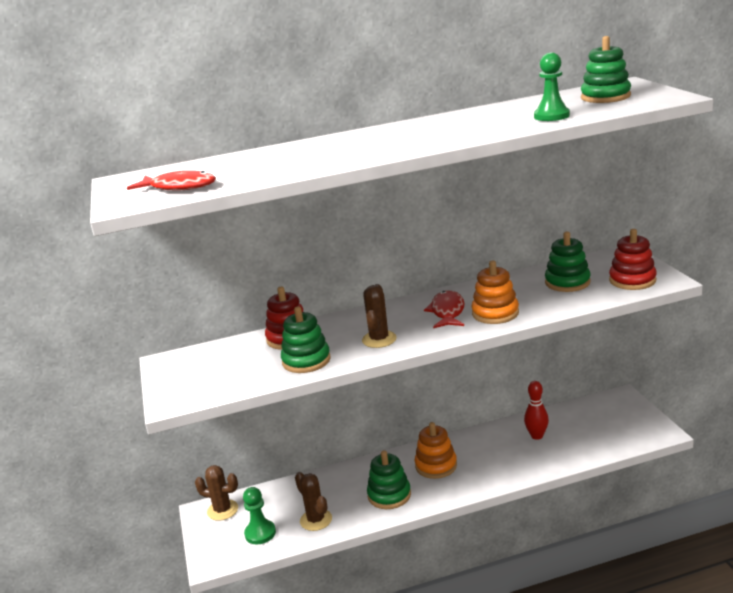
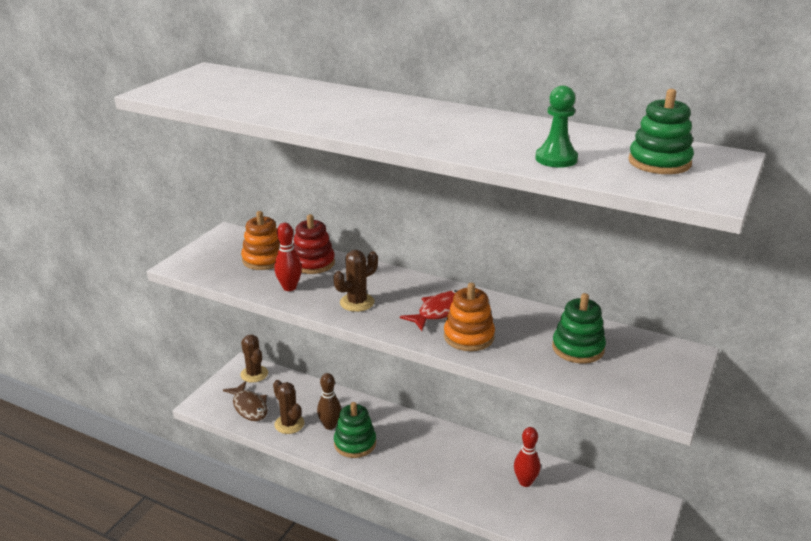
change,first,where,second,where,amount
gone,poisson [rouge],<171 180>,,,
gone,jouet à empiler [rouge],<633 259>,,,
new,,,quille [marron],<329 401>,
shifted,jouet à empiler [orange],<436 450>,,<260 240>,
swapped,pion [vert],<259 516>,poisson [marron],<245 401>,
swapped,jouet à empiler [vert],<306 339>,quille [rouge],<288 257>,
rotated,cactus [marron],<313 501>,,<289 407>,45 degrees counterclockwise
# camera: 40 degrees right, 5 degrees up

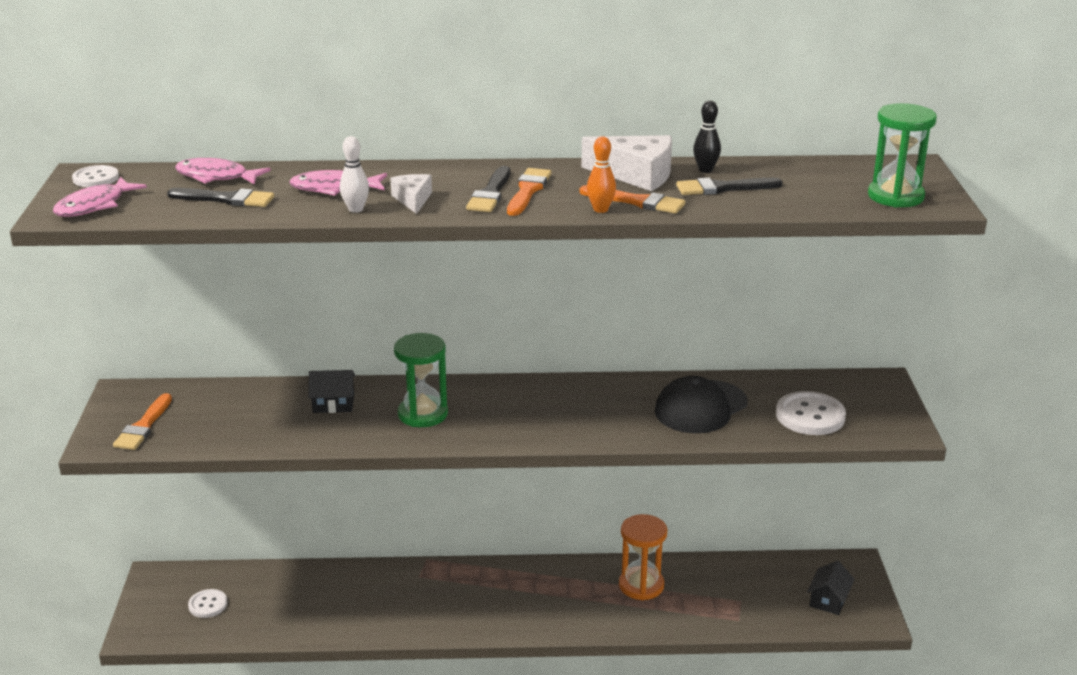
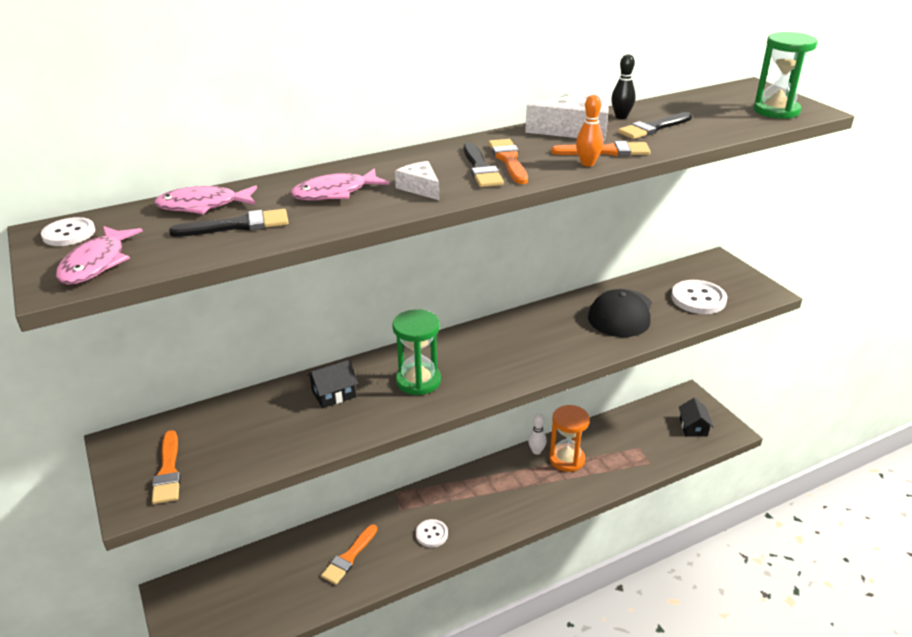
change,first,where,second,where,amount
new,,,pinceau [orange],<349 554>,
shifted,bouton [blanc],<208 603>,,<432 533>,
shifted,quille [blanc],<354 174>,,<537 434>,
# camera: 25 degrees left, 5 degrees up

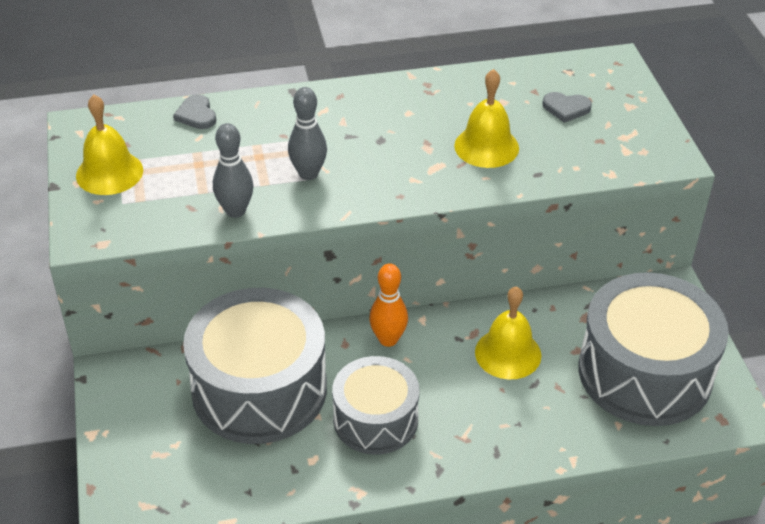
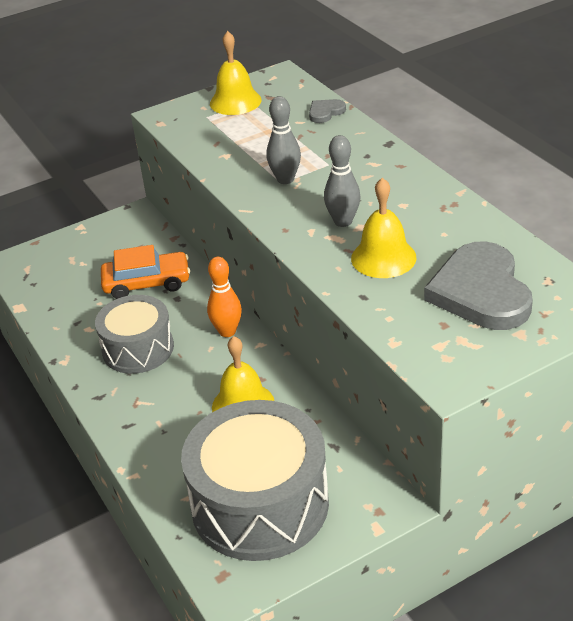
change,first,where,second,where,amount
shifted,quille [gris],<233 170>,,<342 181>,
swapped,tambour [gris],<255 366>,voiture [orange],<145 272>,
scaled,cœur [gris],<567 107>,,<478 285>,x2.28
# camera: 75 degrees right, 5 degrees down

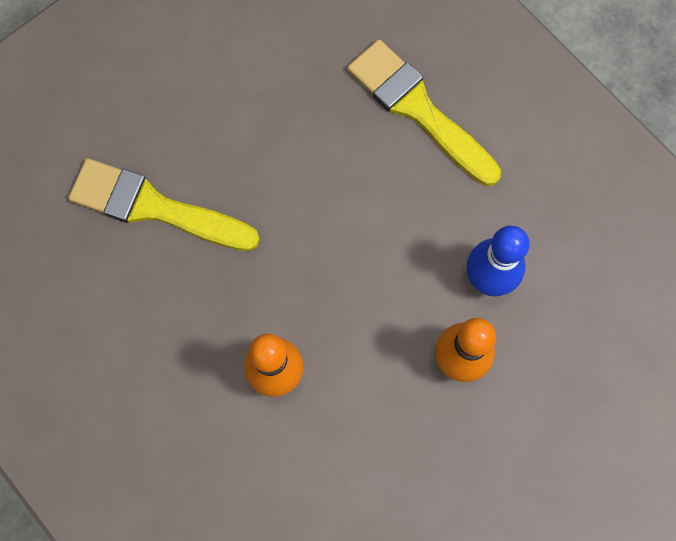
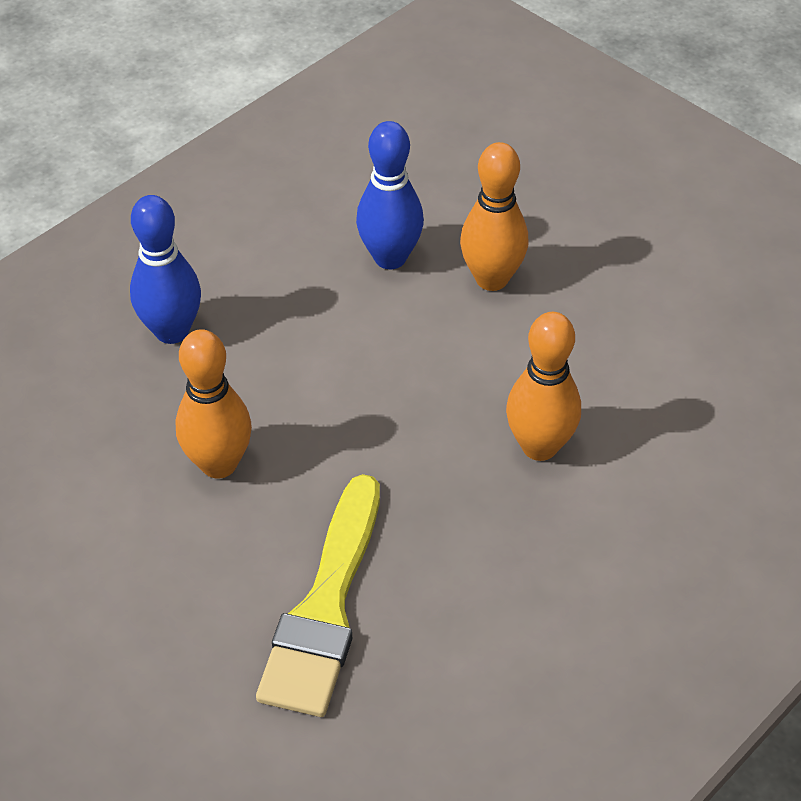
change,first,where,second,where,amount
new,,,quille [orange],<213 404>,
swapped,pinceau [jaune],<424 112>,quille [bleu],<165 269>,
# camera: 95 degrees left, 25 degrees down

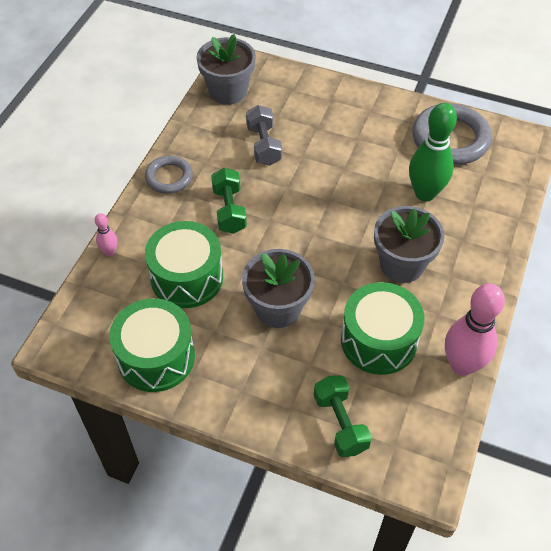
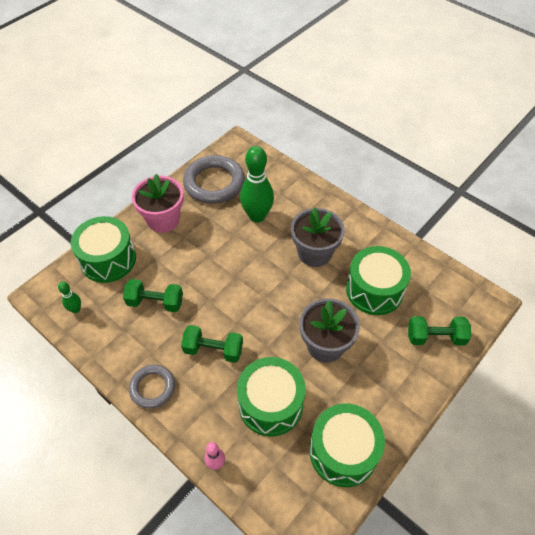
change,first,where,second,where,amount
gone,quille [rose],<475 329>,,,
new,,,tambour [vert],<103 249>,
new,,,pot de fleurs [rose],<158 203>,
swapped,pot de fleurs [gris],<226 69>,quille [vert],<69 297>,
repainted,haltère [gris],<264 135>,haltère [vert],<153 295>,
# camera: 70 degrees left, 0 degrees up

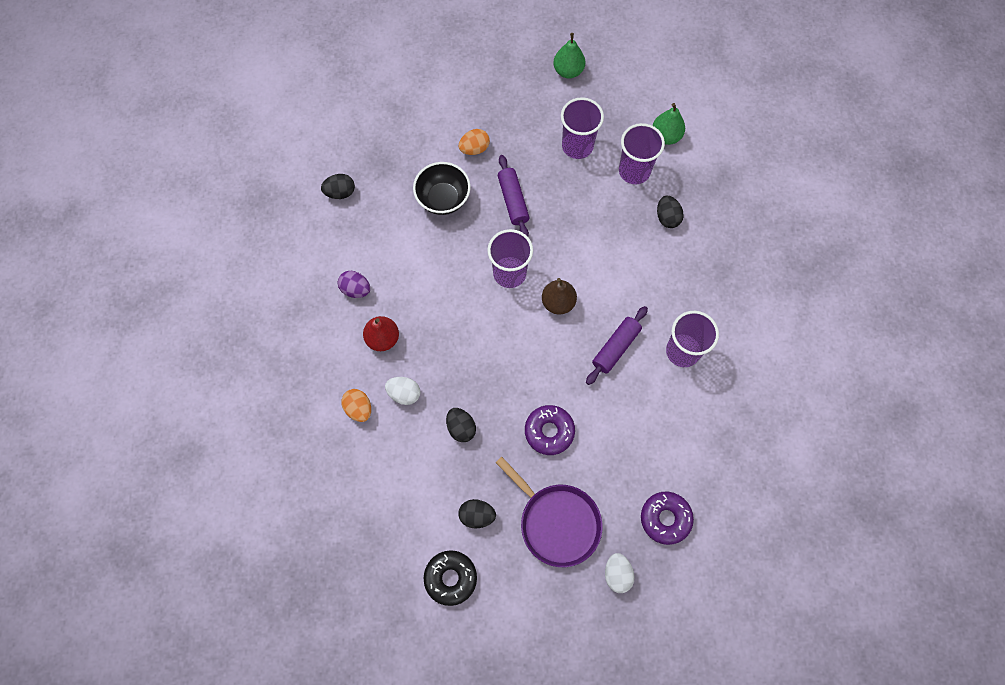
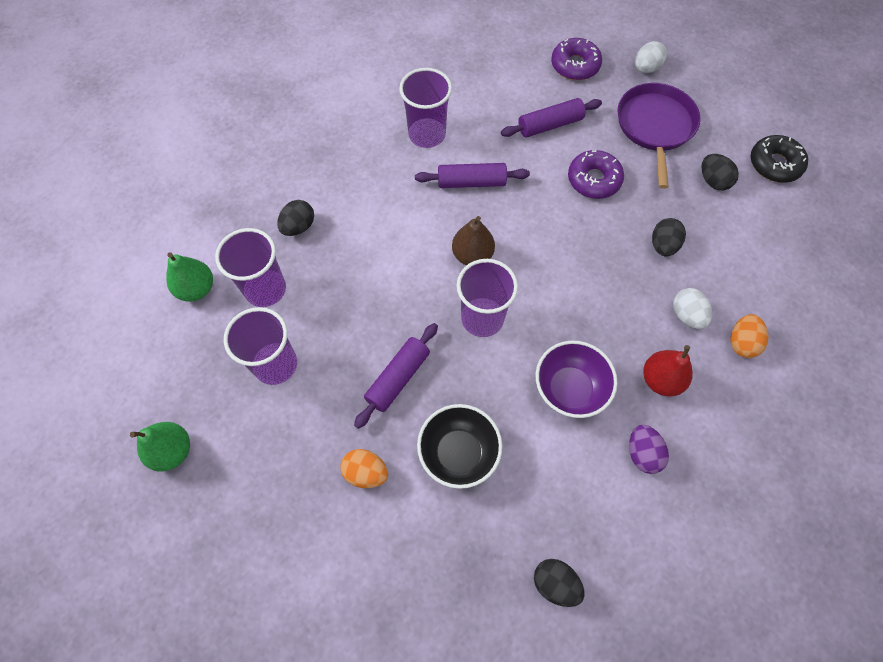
change,first,where,second,where,amount
new,,,rouleau à pâtisserie [violet],<551 118>,
new,,,bol [violet],<577 379>,
# camera: 130 degrees left, 5 degrees down

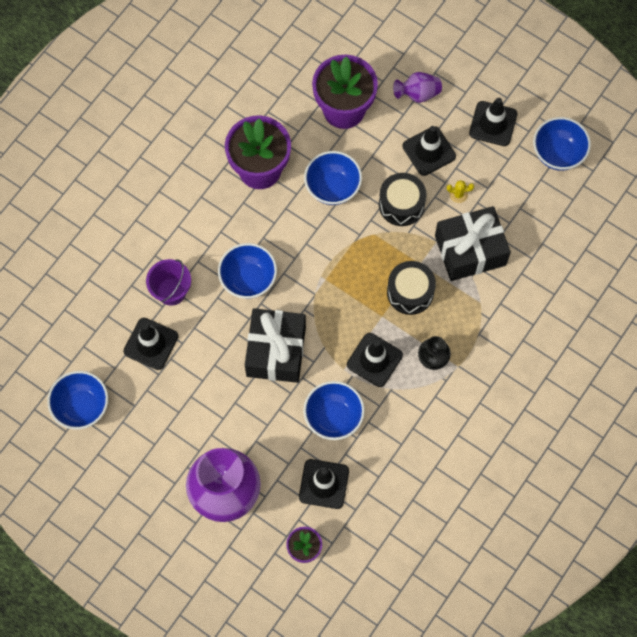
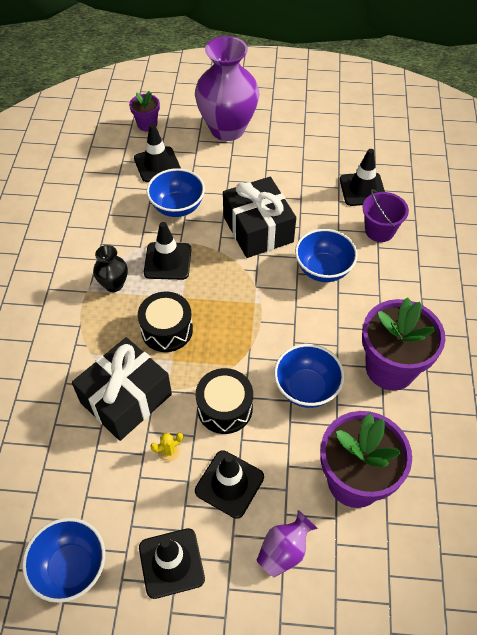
change,first,where,second,where,amount
gone,bol [bleu],<77 400>,,,
# camera: 150 degrees right, 15 degrees down

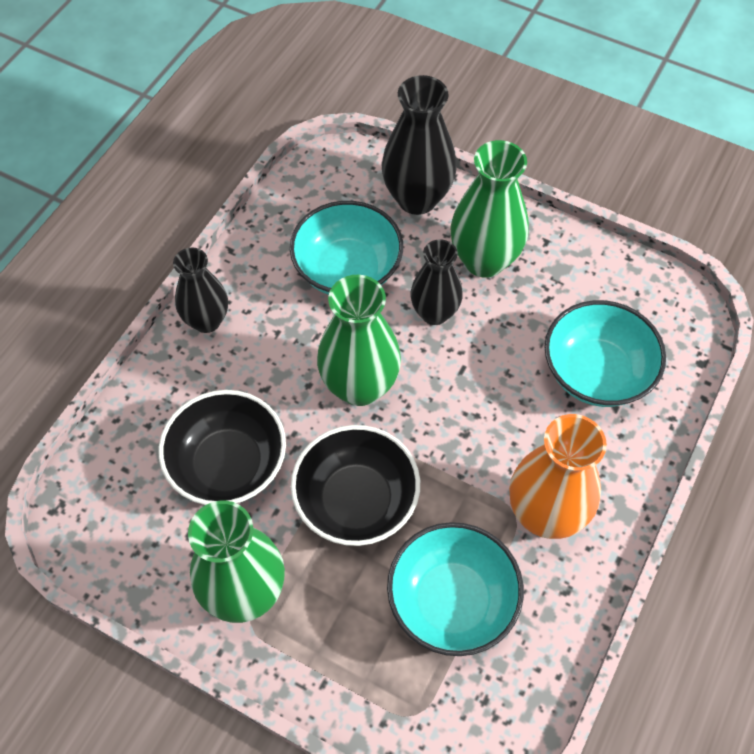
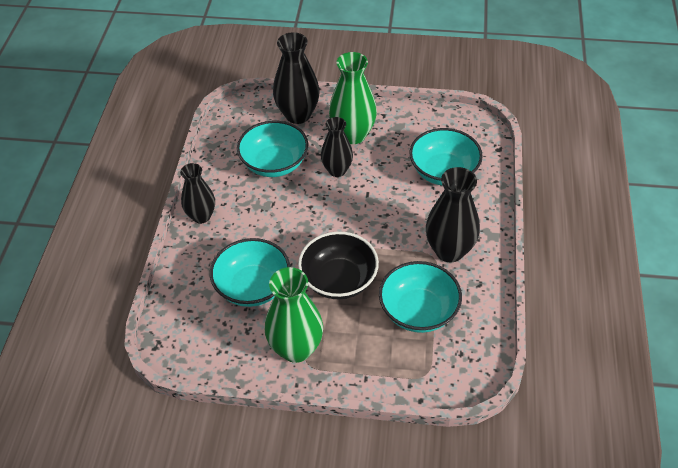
change,first,where,second,where,amount
gone,vase [vert],<359 340>,,,
repainted,bol [noir],<222 447>,bol [turquoise],<250 272>,
repainted,vase [orange],<558 476>,vase [noir],<453 214>,
# camera: 20 degrees left, 10 degrees down

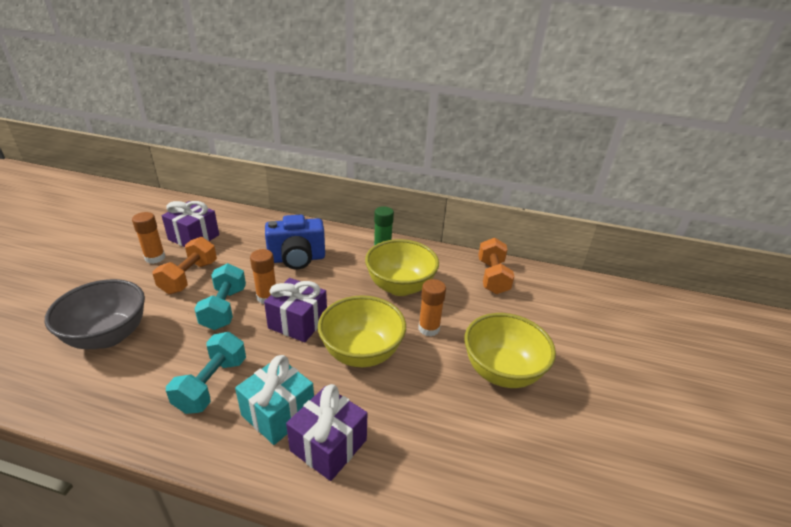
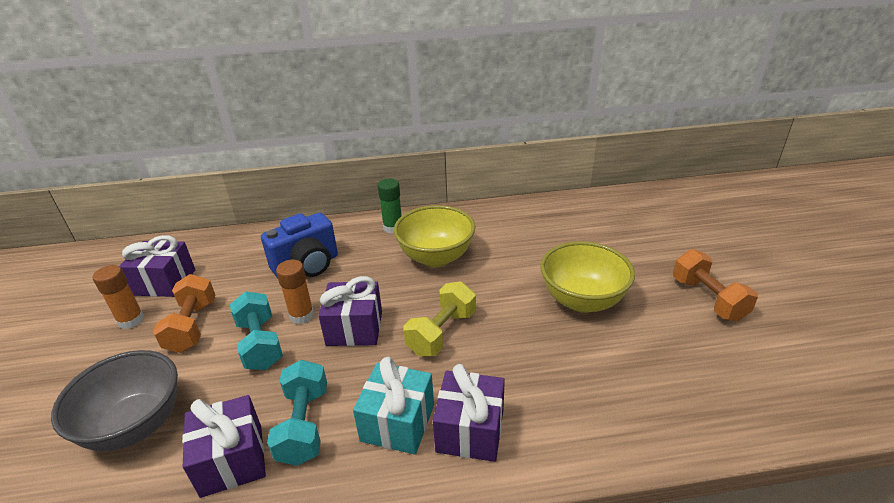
change,first,where,second,where,amount
gone,bâton de colle [orange],<432 307>,,,
new,,,cadeau [violet],<224 446>,
shifted,haltère [orange],<496 266>,,<715 285>,
swapped,bol [jaune],<362 331>,haltère [jaune],<439 318>,
# camera: 20 degrees left, 0 degrees up

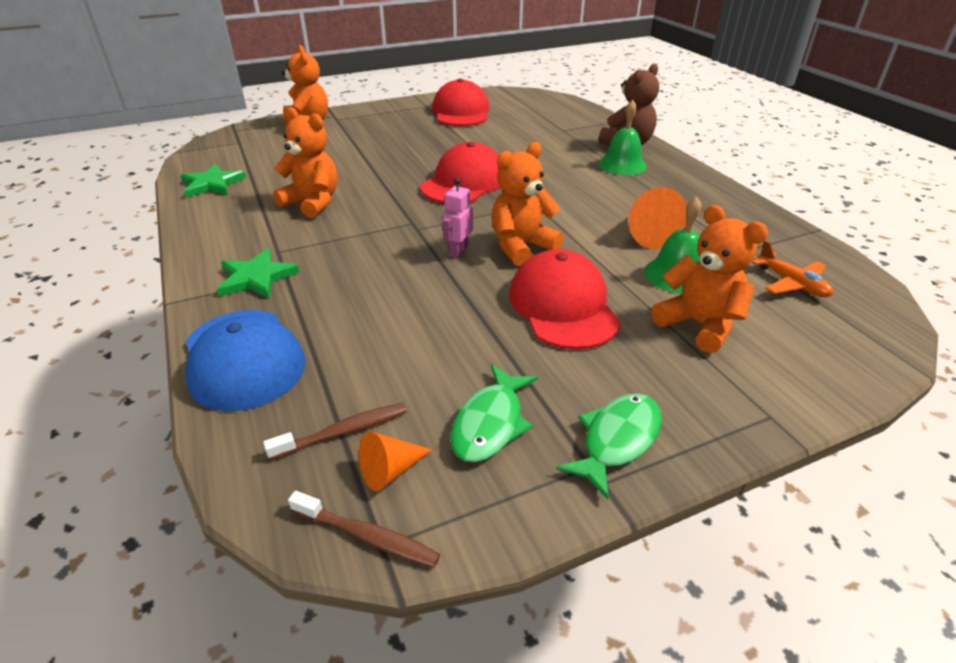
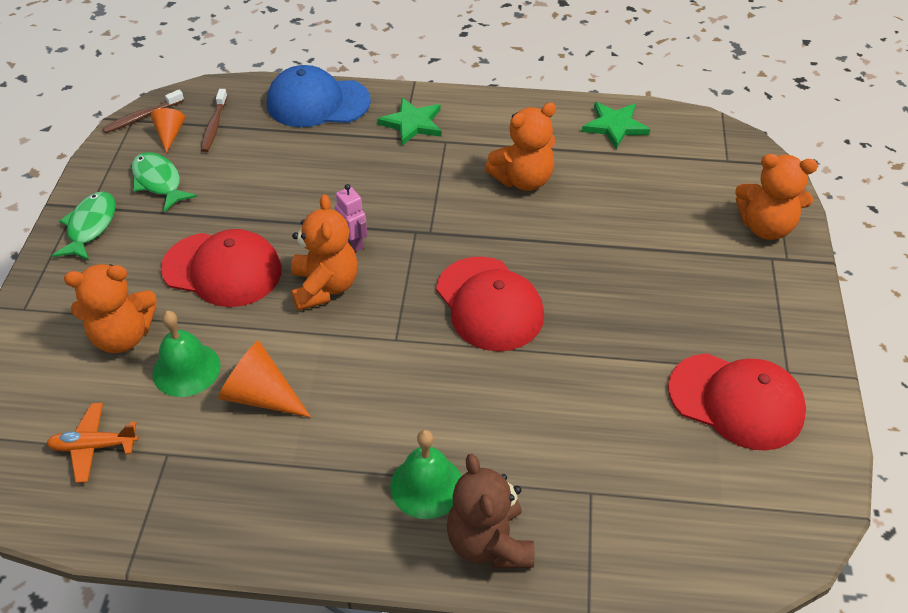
change,first,where,second,where,amount
rotated,poisson [vert],<609 447>,,<84 226>,150 degrees counterclockwise
# camera: 120 degrees right, 10 degrees up

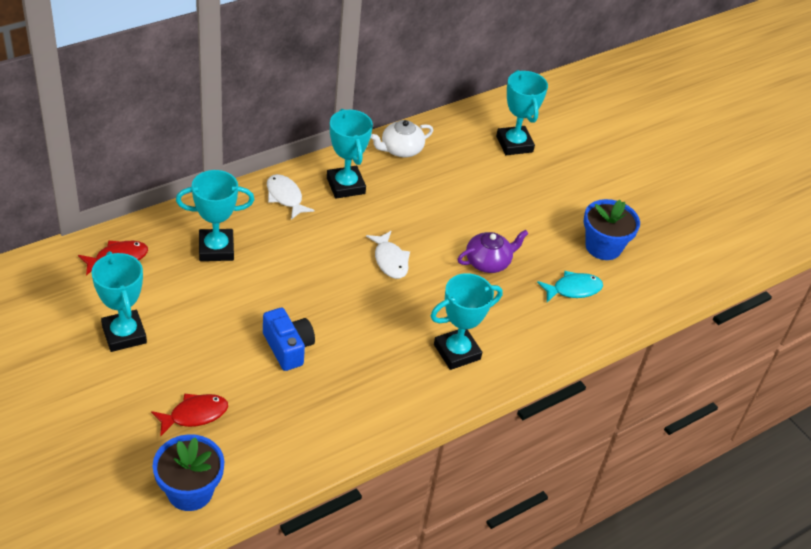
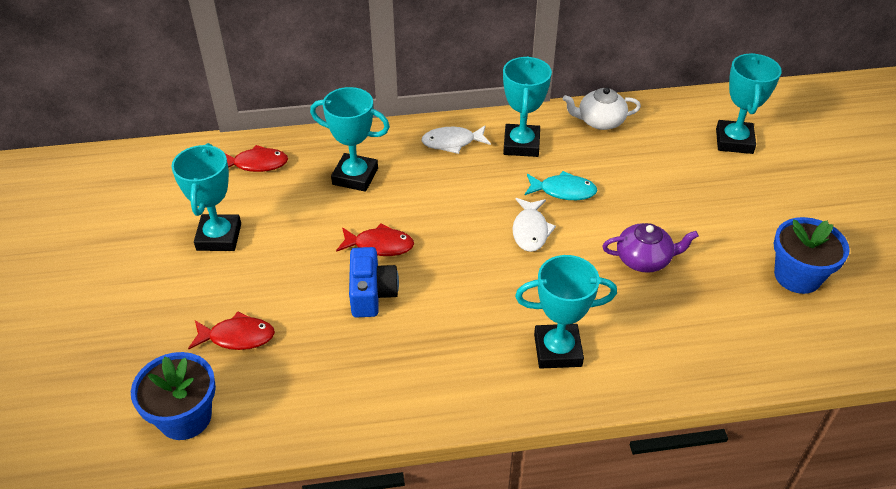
change,first,where,second,where,amount
new,,,poisson [rouge],<375 240>,
shifted,poisson [turquoise],<570 286>,,<561 185>,
rotated,poisson [blanc],<291 197>,,<456 139>,90 degrees counterclockwise
# camera: 30 degrees right, 0 degrees up

